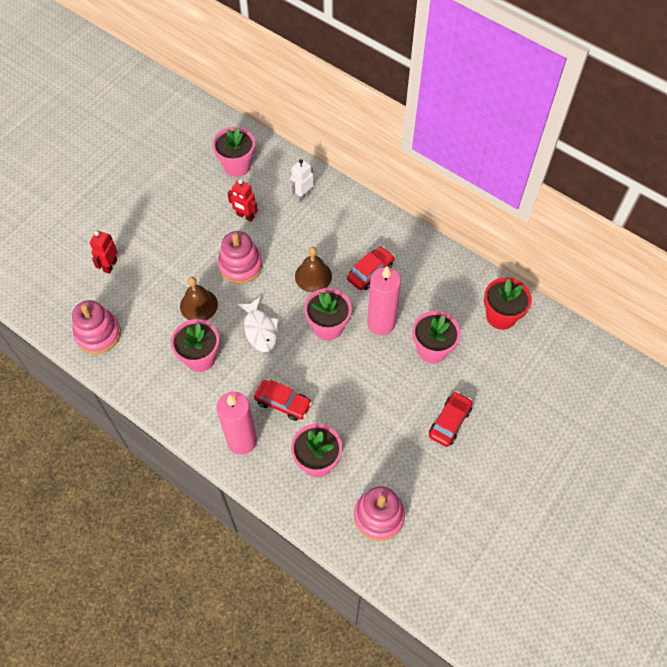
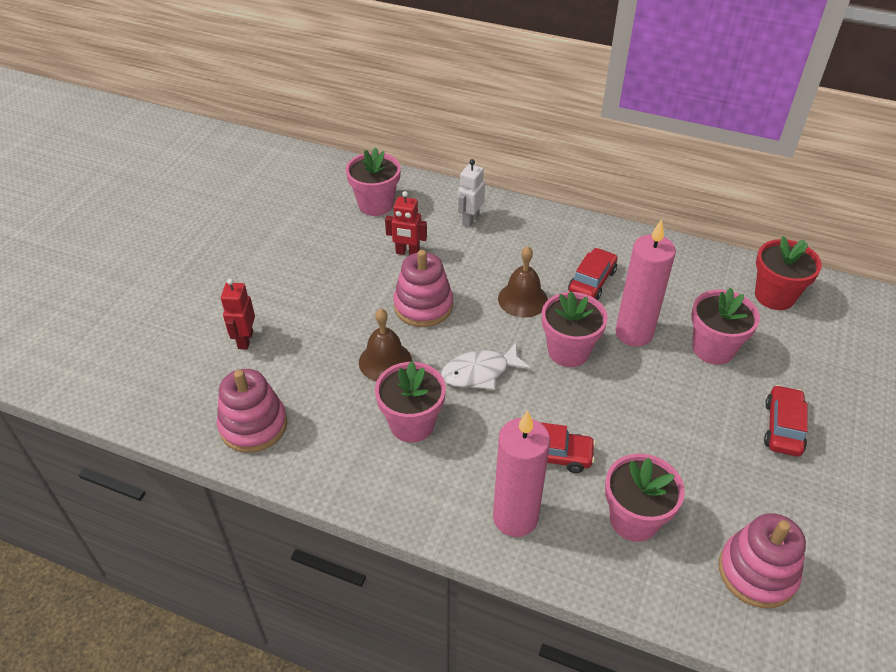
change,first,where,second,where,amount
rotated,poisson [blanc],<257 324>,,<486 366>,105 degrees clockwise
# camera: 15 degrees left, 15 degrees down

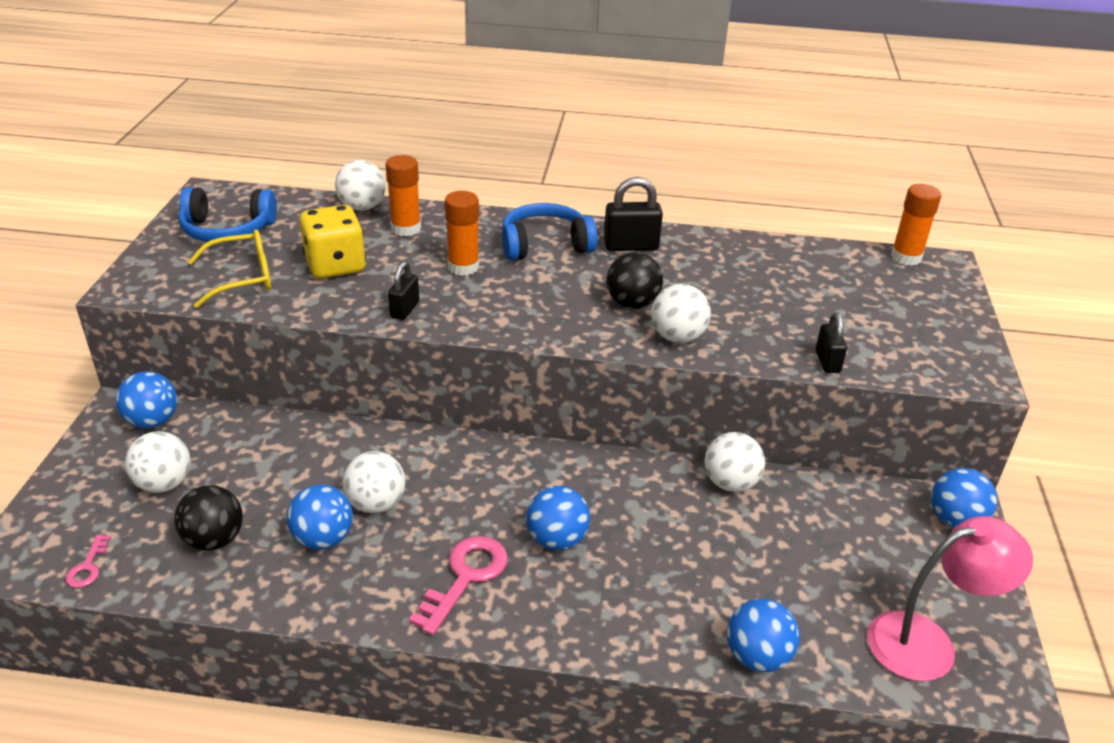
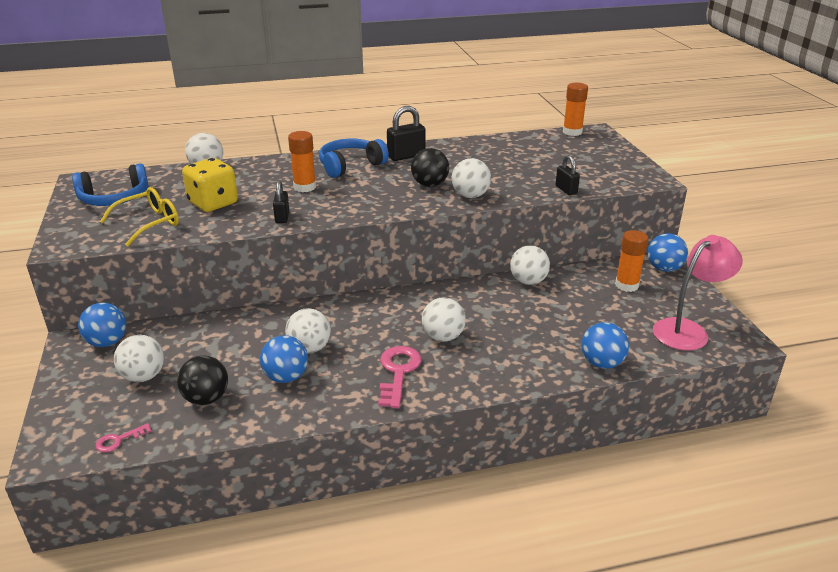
change,first,where,second,where,amount
shifted,bâton de colle [orange],<403 195>,,<631 261>,
repainted,balle [bleu],<558 518>,balle [blanc],<444 319>,
rotated,clé [rose],<88 561>,,<123 437>,75 degrees clockwise
# camera: 20 degrees left, 5 degrees down

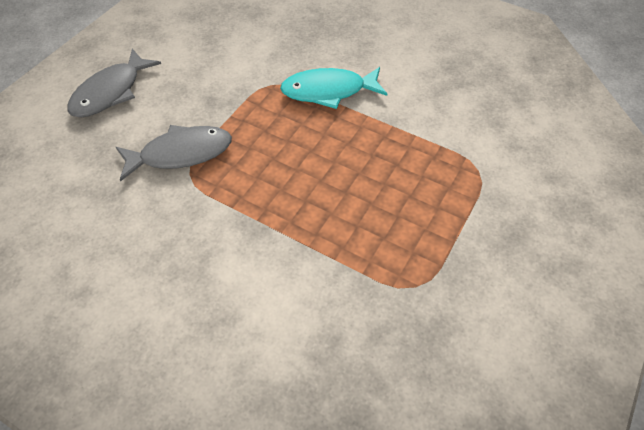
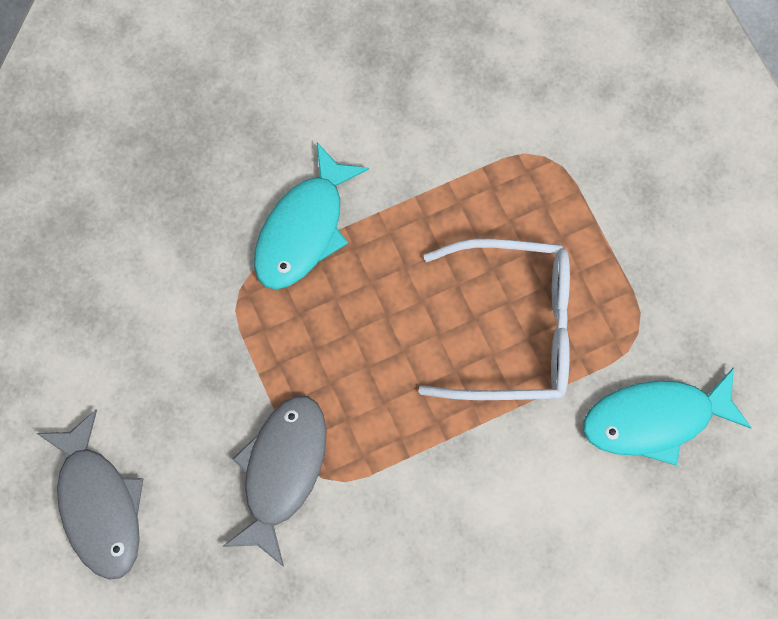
change,first,where,second,where,amount
new,,,lunettes [blanc],<494 319>,
new,,,poisson [turquoise],<667 416>,
# camera: 55 degrees left, 20 degrees up

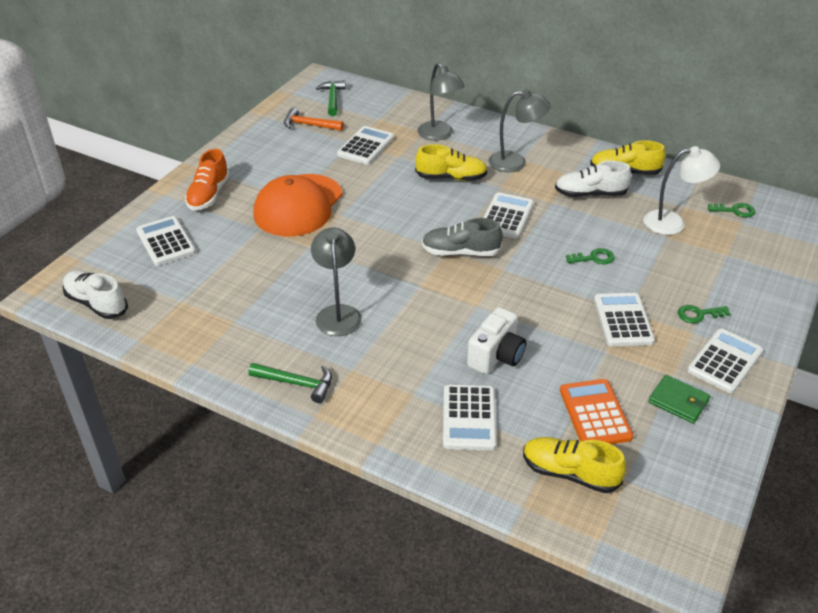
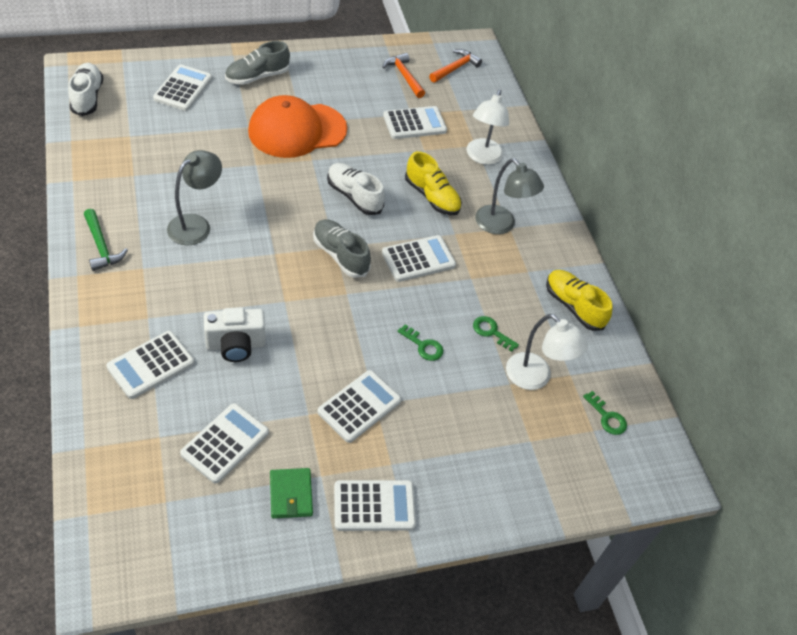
change,first,where,second,where,amount
gone,chaussure [jaune],<574 465>,,,
shifted,chaussure [blanc],<593 179>,,<356 189>,
shifted,clé [vert],<704 314>,,<496 334>,
repainted,chaussure [orange],<207 179>,chaussure [gris],<257 63>,
repainted,marteau [vert],<331 98>,marteau [orange],<455 66>,
repainted,lampe [gris],<441 102>,lampe [blanc],<488 127>,
repainted,calculatrice [orange],<596 411>,calculatrice [blanc],<224 443>,
# camera: 40 degrees right, 10 degrees up

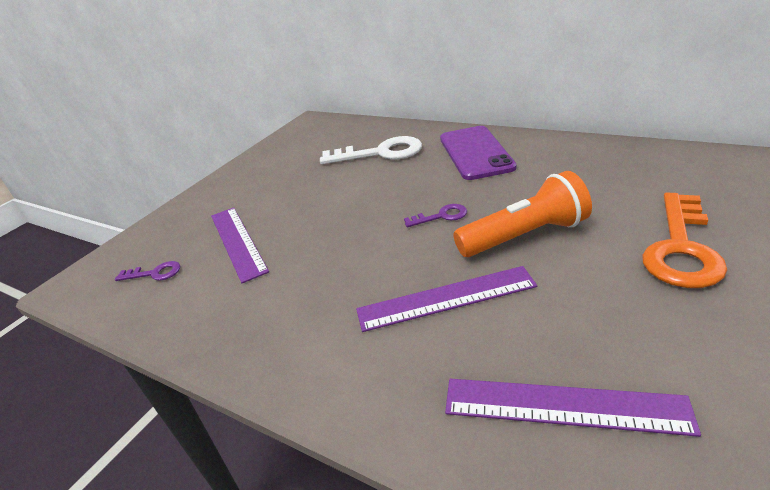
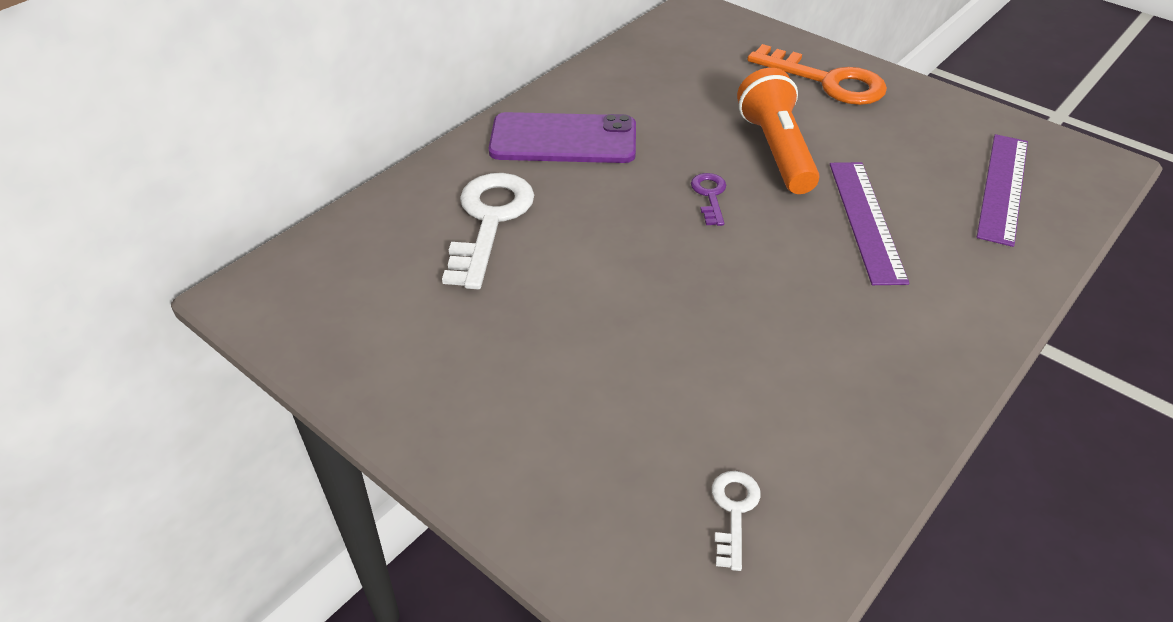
change,first,where,second,where,amount
gone,règle [violet],<240 245>,,,
repainted,clé [violet],<147 271>,clé [blanc],<736 521>,
# camera: 85 degrees left, 10 degrees up

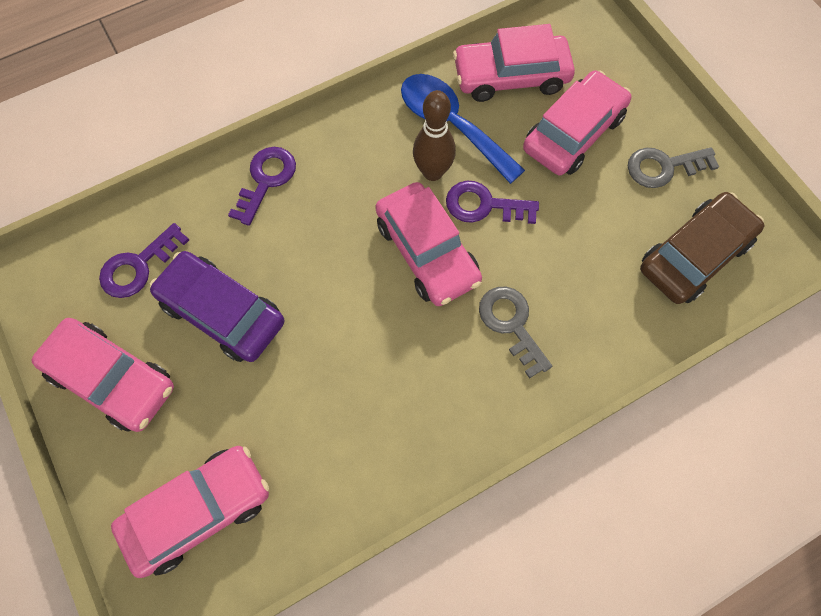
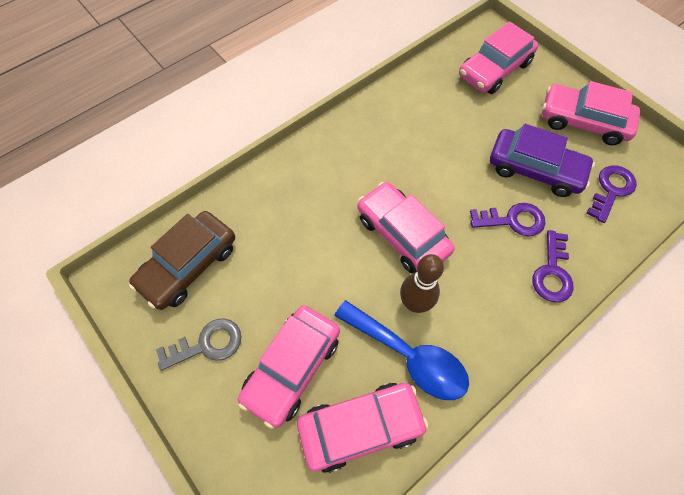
change,first,where,second,where,amount
gone,clé [gris],<515 333>,,,
shifted,clé [violet],<492 202>,,<508 219>,
# camera: 170 degrees right, 5 degrees down

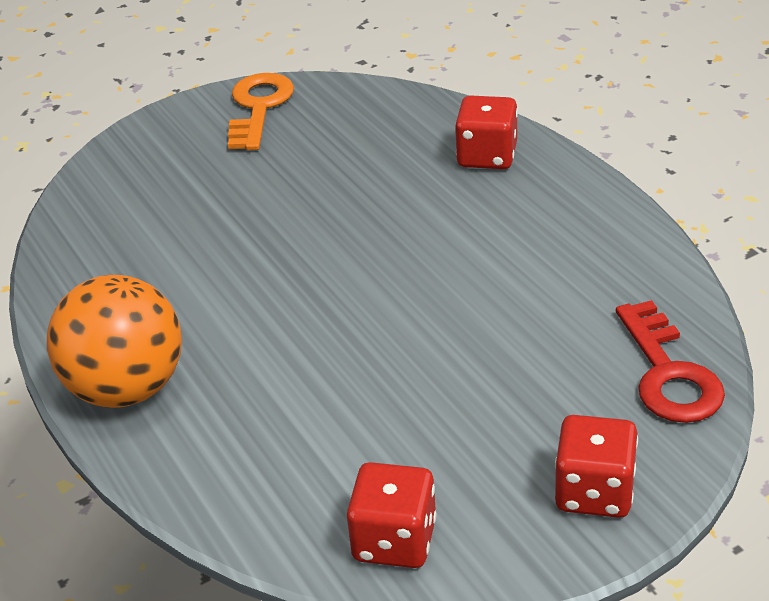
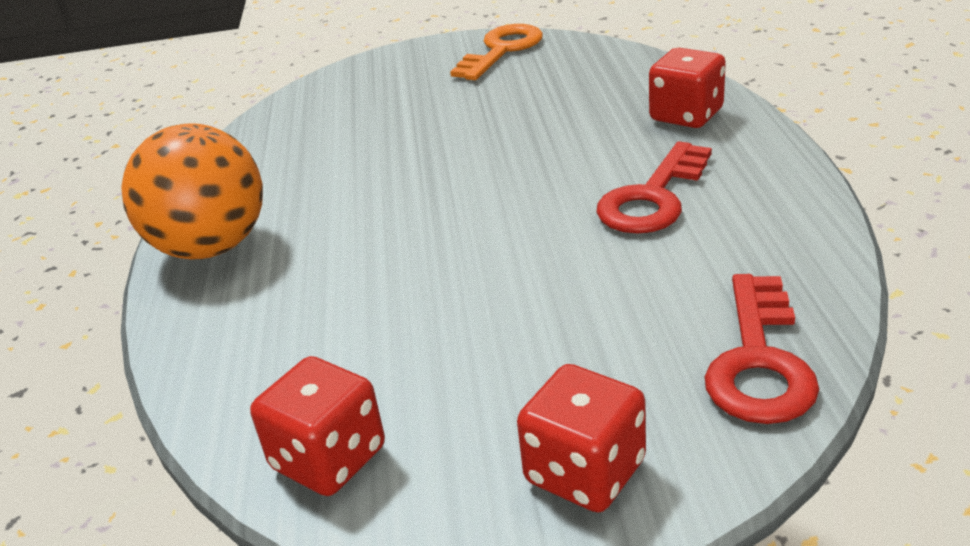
change,first,where,second,where,amount
new,,,clé [rouge],<654 187>,
# camera: 25 degrees right, 5 degrees down

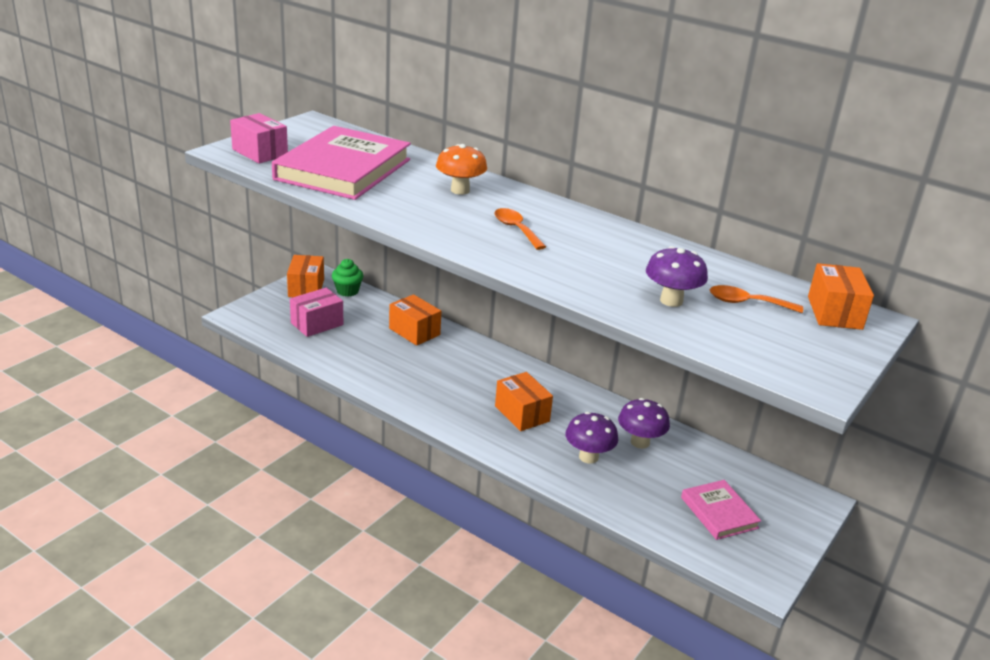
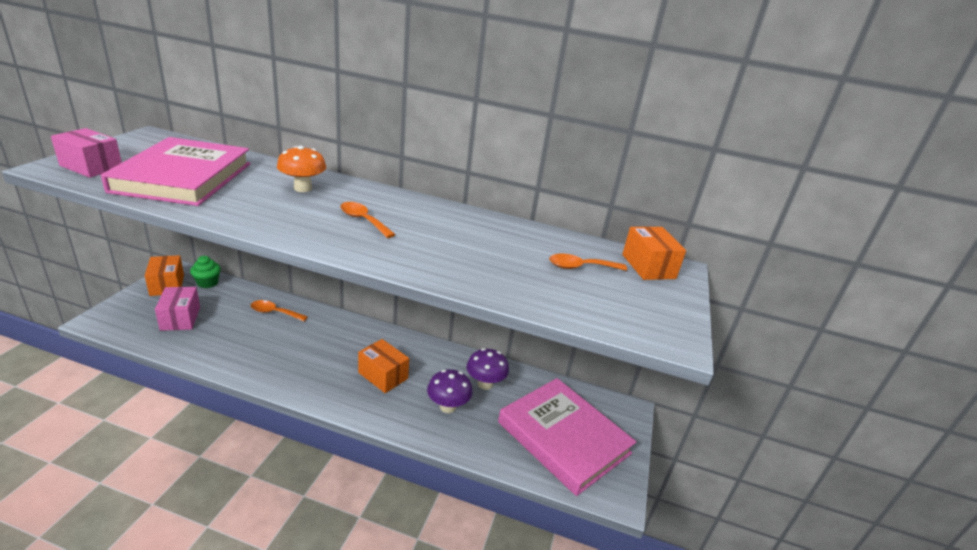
change,first,where,second,where,amount
gone,champignon [violet],<677 276>,,,
swapped,boîte [orange],<415 320>,cuillère [orange],<279 310>,
rotated,boîte [rose],<316 312>,,<177 309>,45 degrees counterclockwise
scaled,livre [rose],<721 510>,,<567 437>,x2.02
# camera: 20 degrees left, 0 degrees up

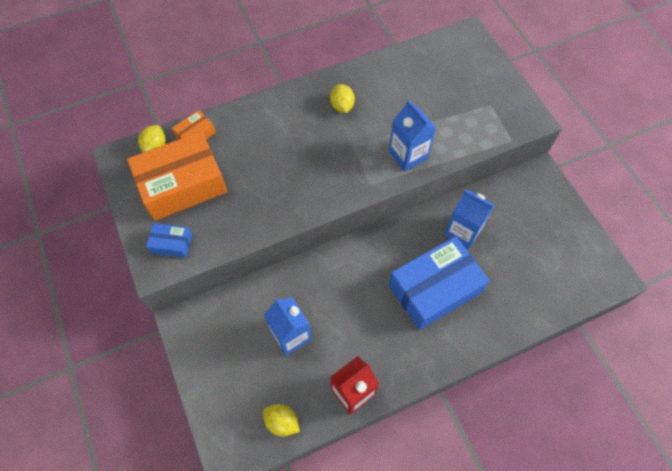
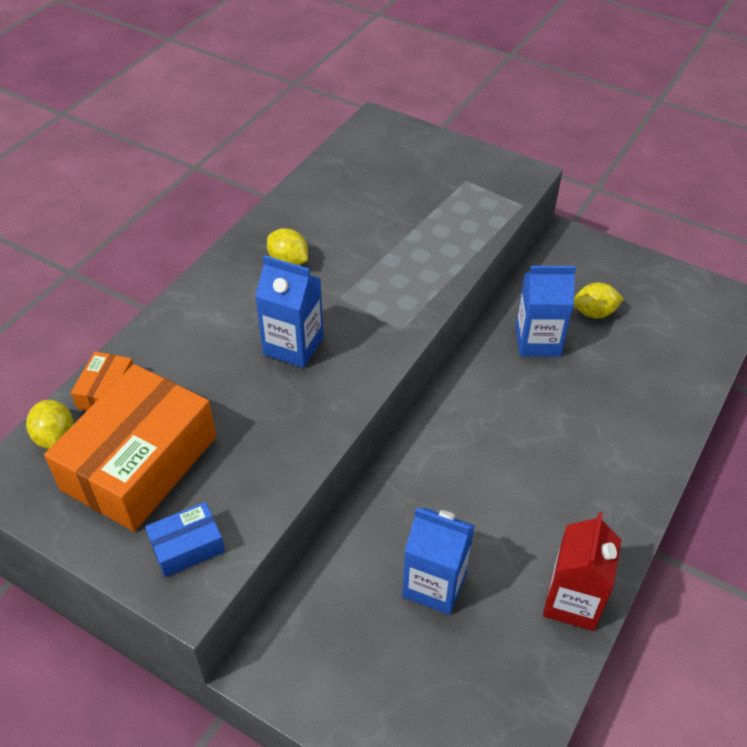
change,first,where,second,where,amount
gone,boîte [bleu],<439 283>,,,
shifted,citron [jaune],<281 420>,,<599 300>,
shifted,brique de lait [bleu],<412 136>,,<289 311>,
# camera: 35 degrees left, 15 degrees down

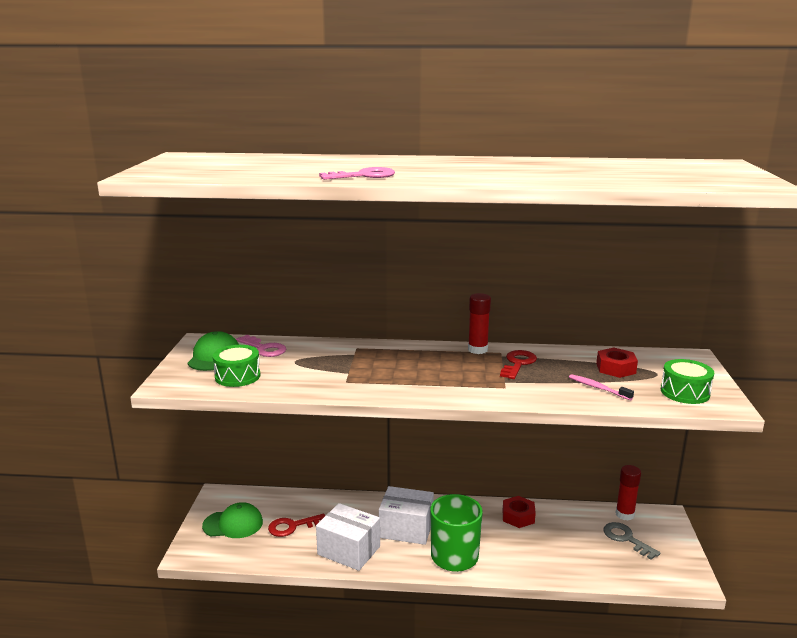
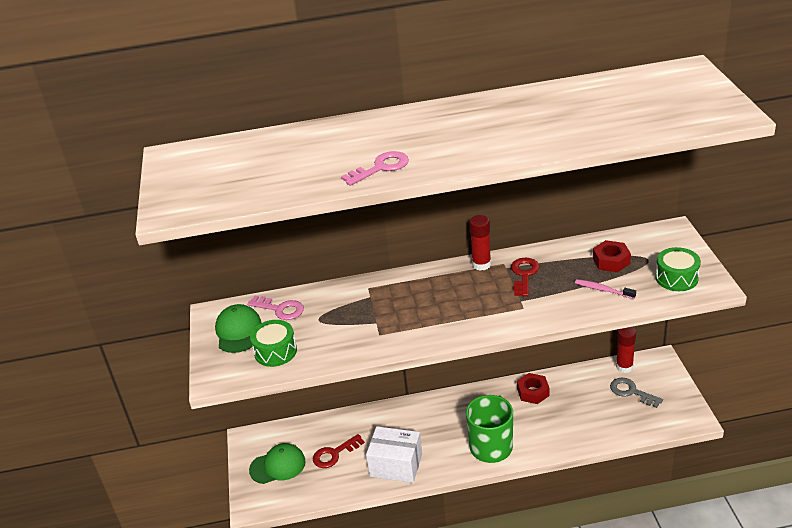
change,first,where,second,where,amount
gone,boîte [blanc],<406 515>,,,
# camera: 10 degrees left, 15 degrees up

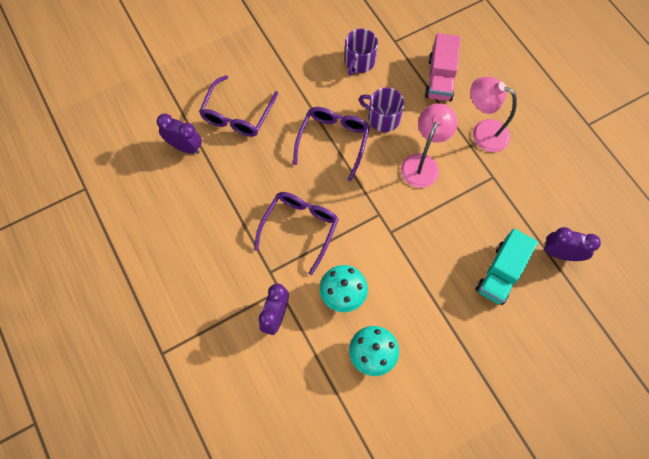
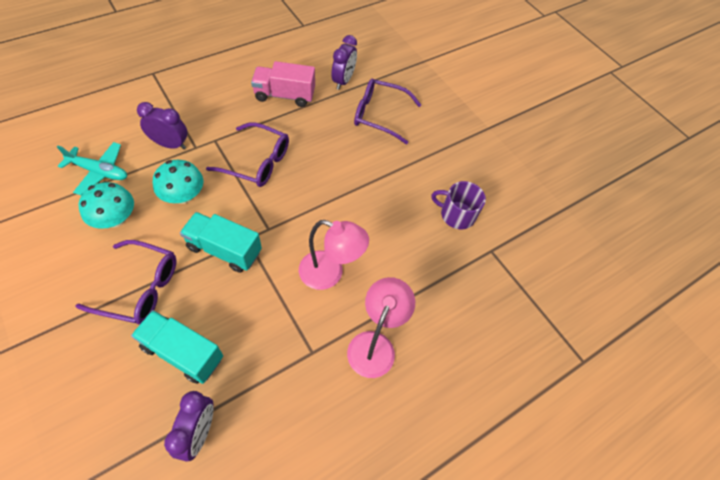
change,first,where,second,where,amount
gone,tasse [violet],<381 109>,,,
new,,,avion [turquoise],<91 168>,
new,,,camion [turquoise],<221 242>,
shifted,lunettes [violet],<331 144>,,<126 282>,
shifted,camion [rose],<443 67>,,<283 84>,
# camera: 80 degrees right, 10 degrees down

